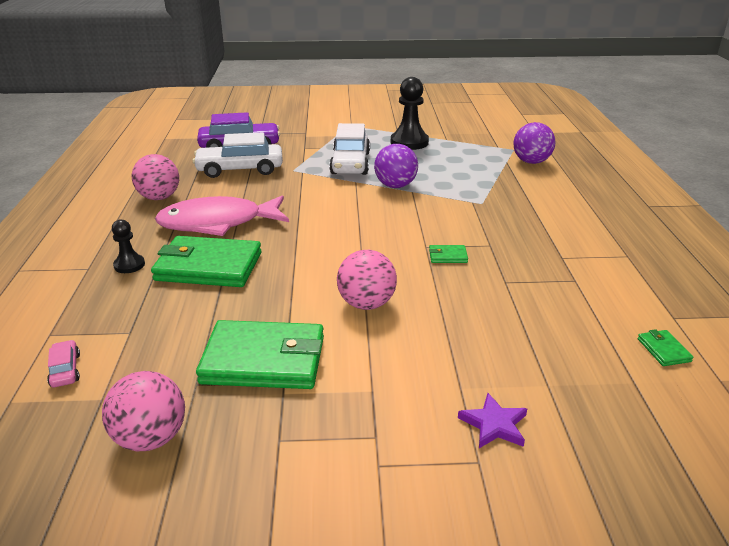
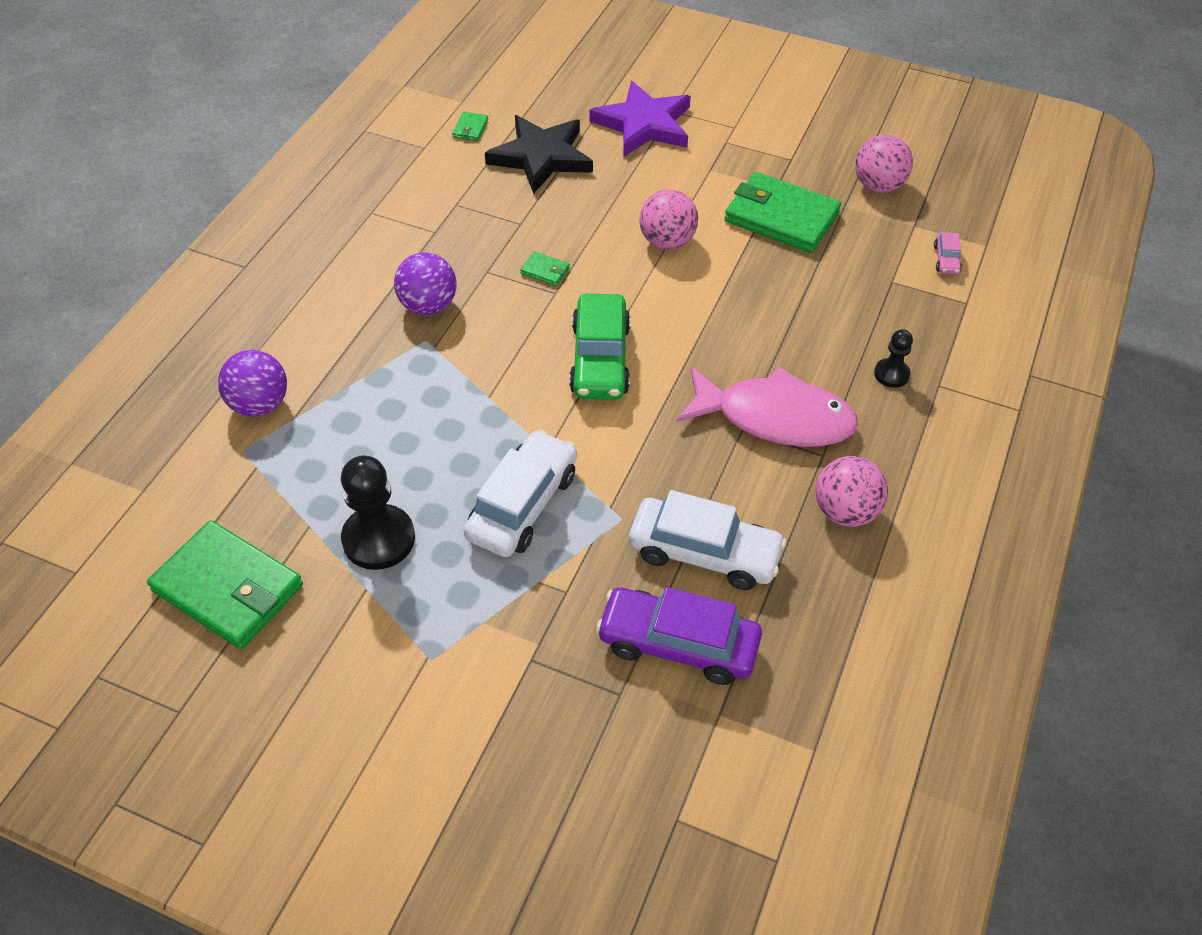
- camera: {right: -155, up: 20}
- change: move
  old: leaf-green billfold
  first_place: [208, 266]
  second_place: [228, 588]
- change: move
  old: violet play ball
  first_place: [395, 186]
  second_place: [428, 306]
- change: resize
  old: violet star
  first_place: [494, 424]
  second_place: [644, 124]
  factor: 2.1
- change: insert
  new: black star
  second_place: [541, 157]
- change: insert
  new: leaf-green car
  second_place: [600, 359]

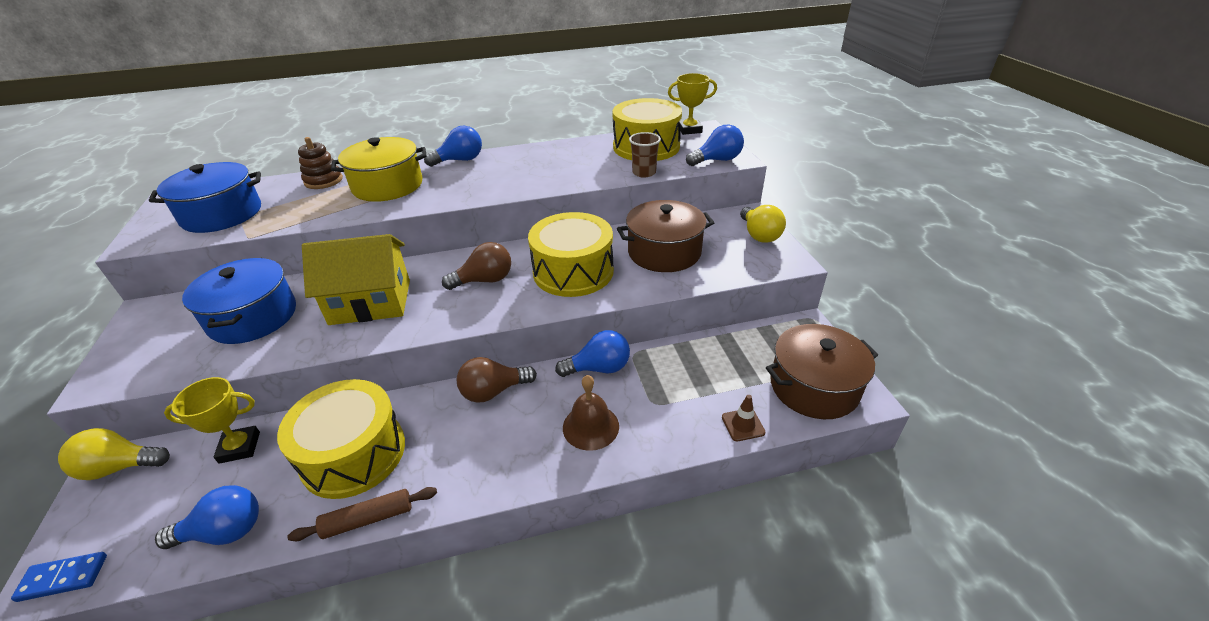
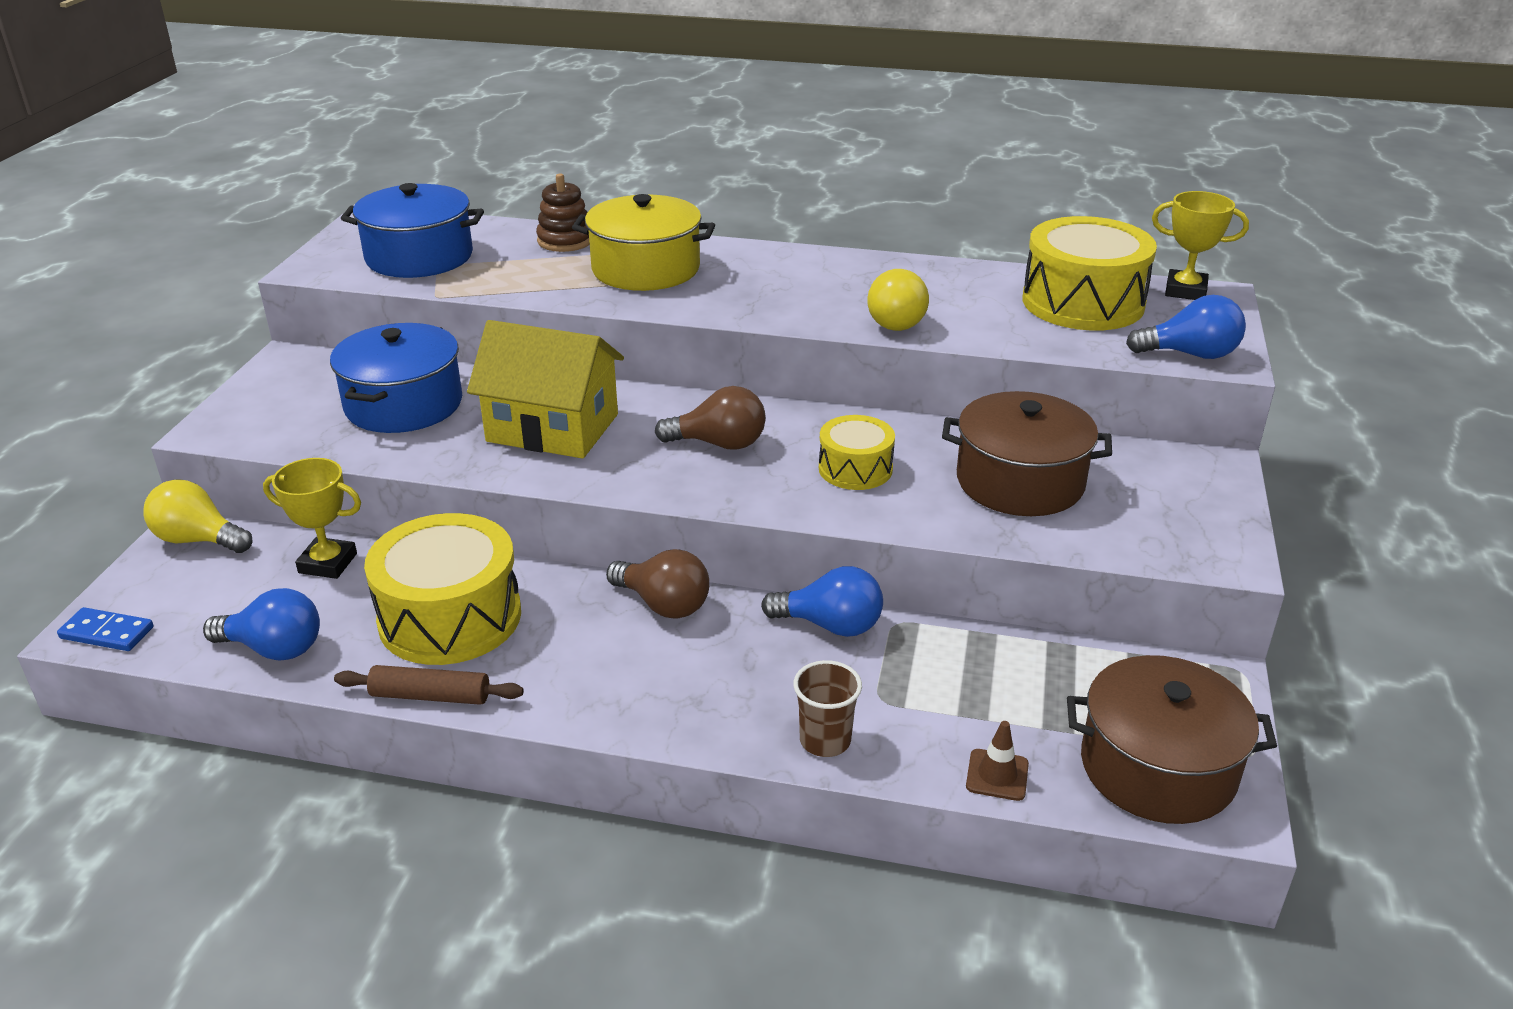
- camera: {right: 25, up: -5}
- change: delete
  old: blue light bulb
  first_place: [460, 160]
- change: rotate
  old: russet light bulb
  first_place: [493, 391]
  second_place: [663, 604]
  degrees: -150
- change: resize
  old: yellow toy drum
  first_place: [573, 271]
  second_place: [855, 469]
  factor: 0.56
- change: delete
  old: russet bell
  first_place: [590, 426]
- change: move
  old: russet tumbler
  first_place: [644, 173]
  second_place: [825, 741]
- change: move
  old: yellow light bulb
  first_place: [759, 235]
  second_place: [897, 321]

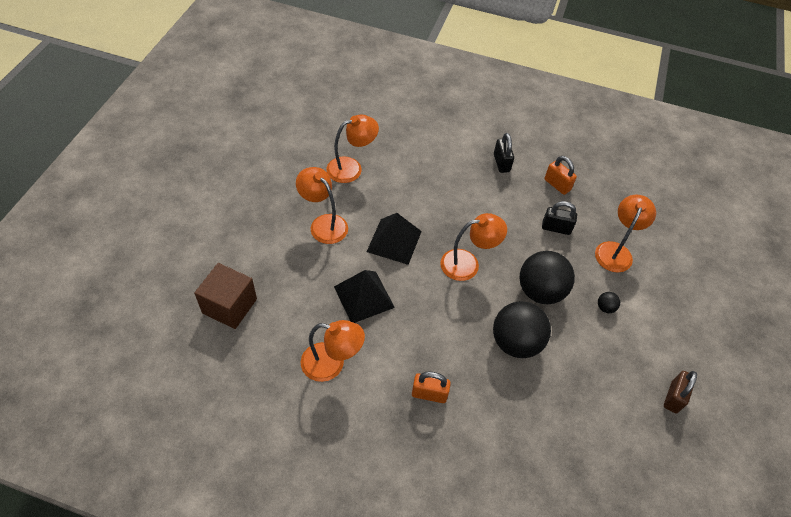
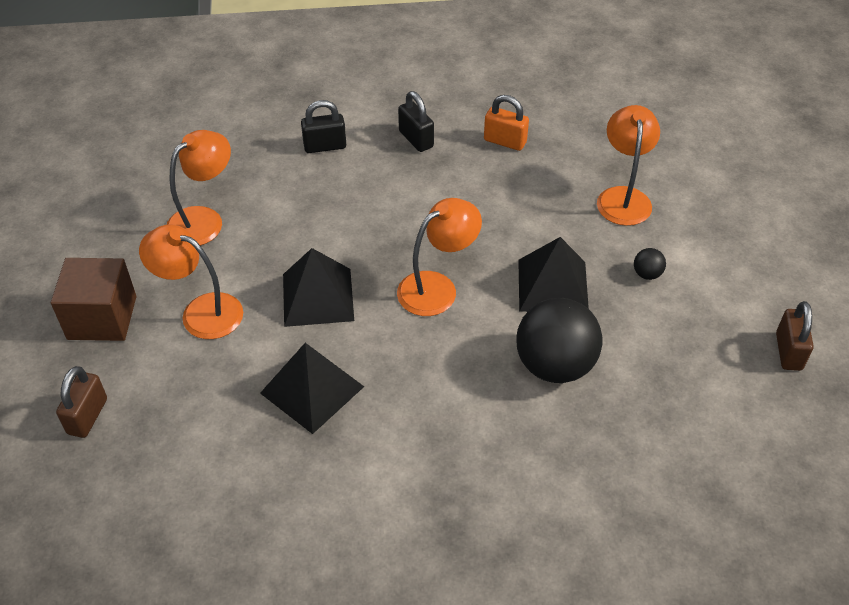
- camera: {right: -20, up: -5}
- change: move
  old: russet solid cube
  first_place: [229, 306]
  second_place: [102, 317]
- change: delete
  old: orange-coloured reading lamp
  first_place: [331, 364]
- change: delete
  old: orange-coloured small lock
  first_place: [429, 394]
- change: replace
  old: black play ball
  new: black pyramid shape
  first_place: [540, 291]
  second_place: [553, 286]
- change: move
  old: black small lock
  first_place: [556, 228]
  second_place: [325, 146]
- change: insert
  new: russet small lock
  second_place: [87, 416]

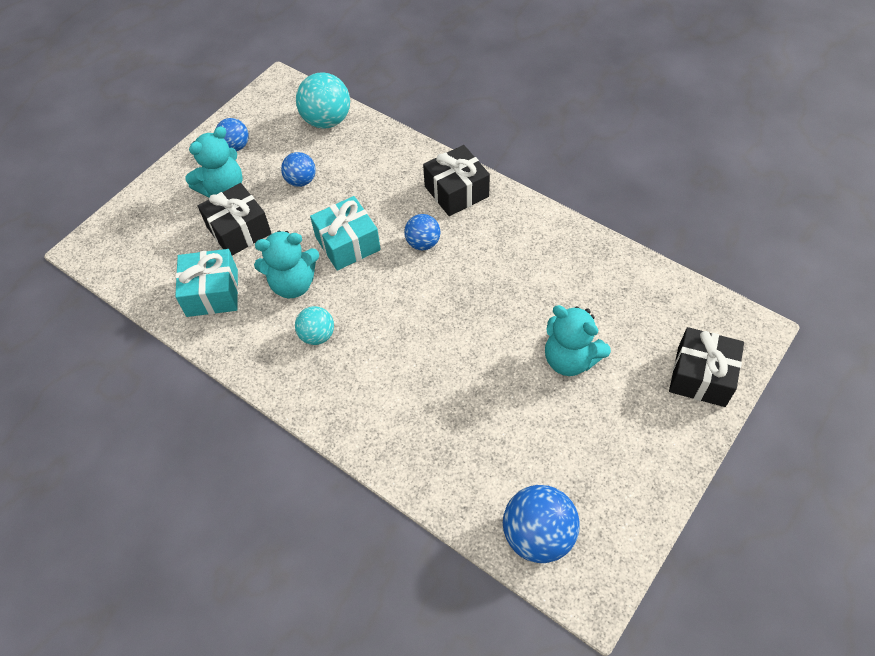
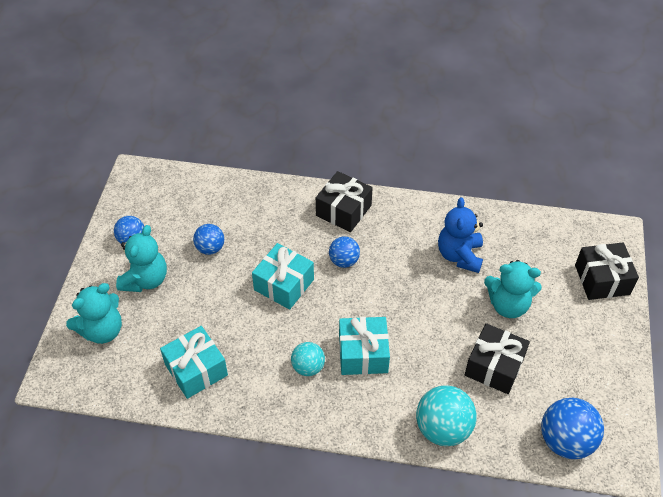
- camera: {right: -30, up: -5}
- change: move
  old: black present
  first_place: [239, 230]
  second_place: [494, 366]
- change: move
  old: turquoise teddy bear
  first_place: [293, 284]
  second_place: [102, 330]
- change: move
  old: turquoise play ball
  first_place: [327, 120]
  second_place: [443, 428]
- change: insert
  new: turquoise present
  second_place: [363, 354]
- change: insert
  new: blue teddy bear
  second_place: [459, 255]

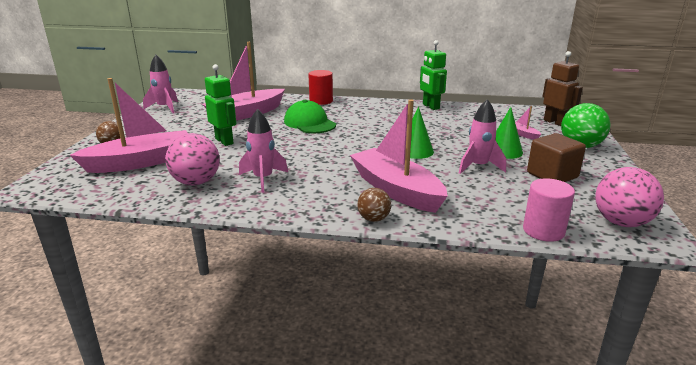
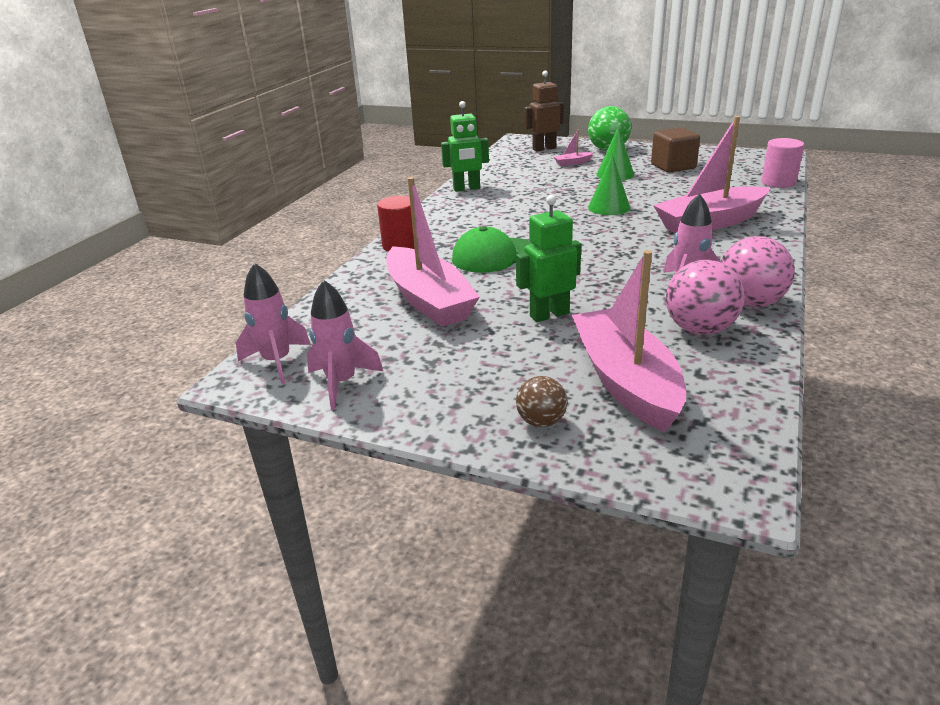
- camera: {right: -75, up: 5}
- change: delete
  old: russet play ball
  first_place: [373, 219]
- change: move
  old: rose-pink rocket
  first_place: [478, 167]
  second_place: [277, 362]
- change: move
  old: rose-pink play ball
  first_place: [621, 222]
  second_place: [750, 303]

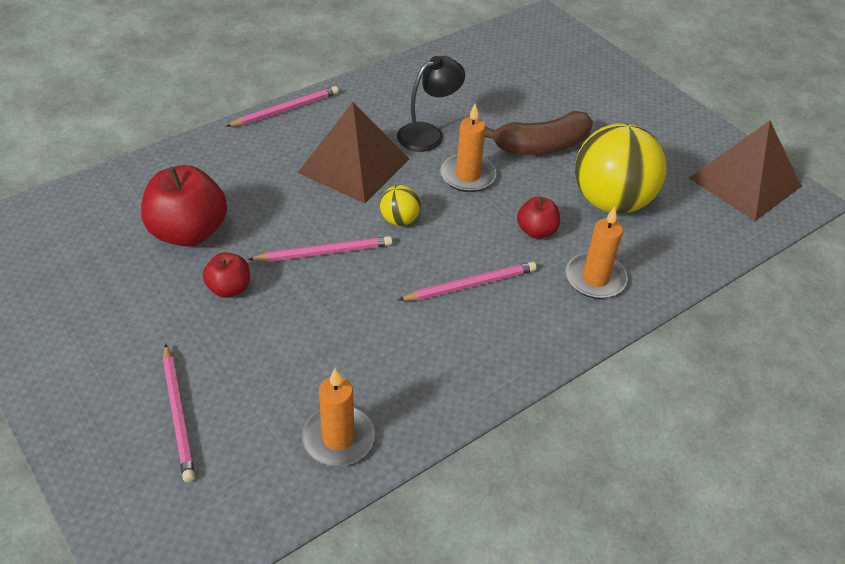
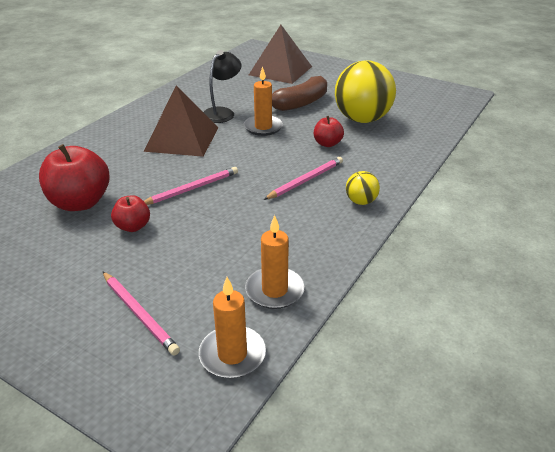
- camera: {right: -20, up: -10}
- change: delete
  old: rose-pink wooden pencil
  first_place: [286, 109]
- change: move
  old: yellow play ball
  first_place: [399, 220]
  second_place: [361, 201]
- change: move
  old: orange-coloured candle
  first_place: [595, 278]
  second_place: [232, 354]
- change: move
  old: russet pyramid shape
  first_place: [744, 182]
  second_place: [280, 70]

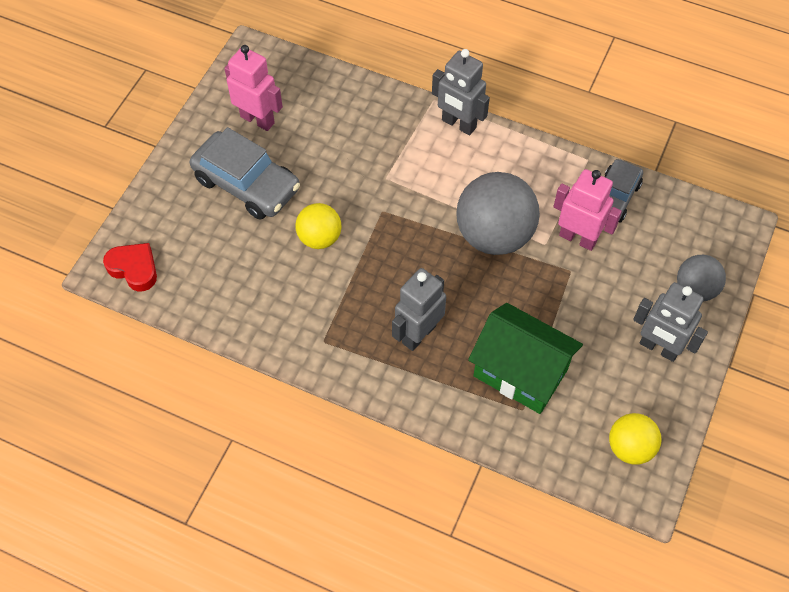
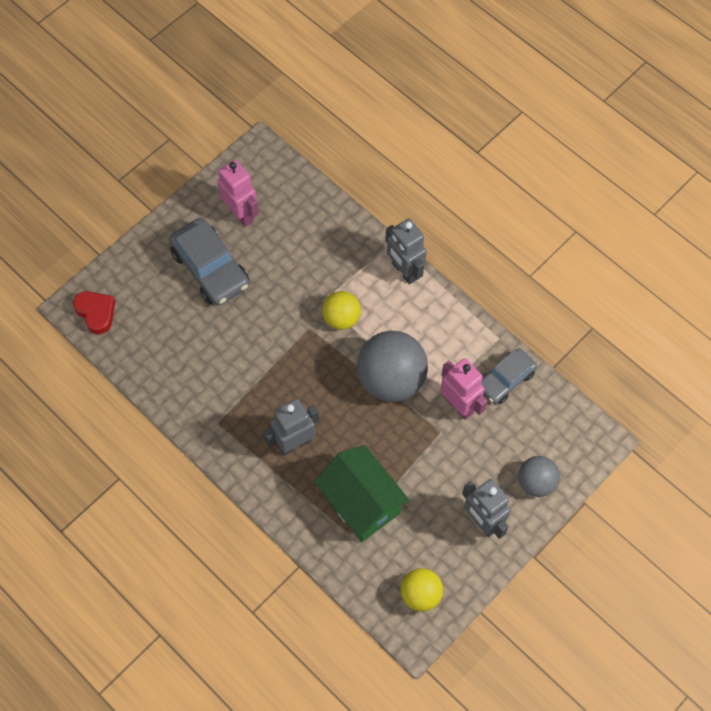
- camera: {right: 20, up: 5}
- change: move
  old: yellow play ball
  first_place: [319, 238]
  second_place: [341, 318]

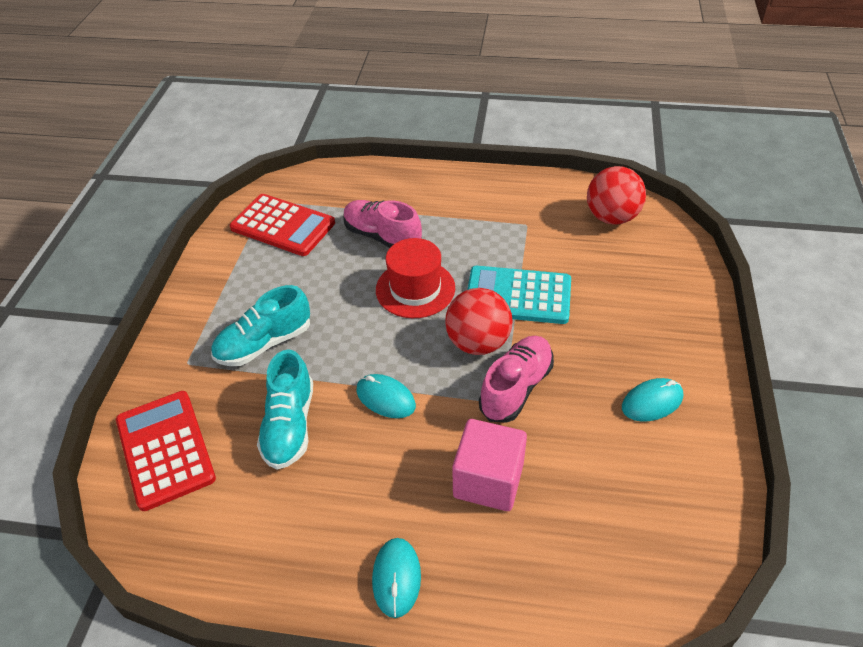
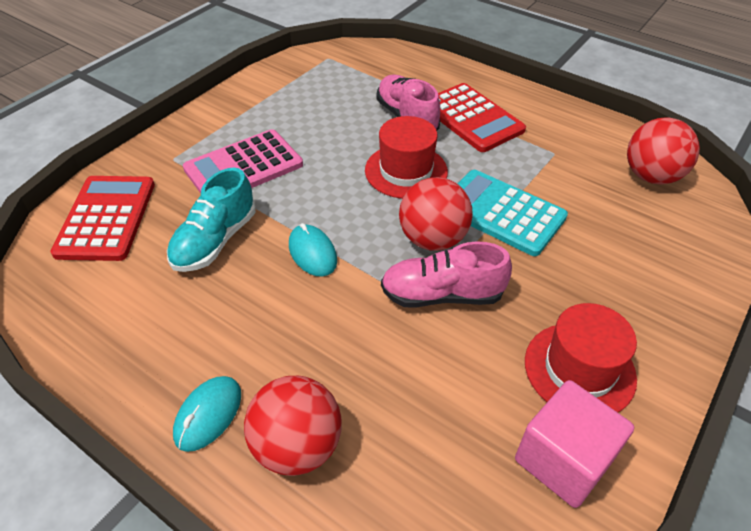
- camera: {right: 25, up: 0}
- change: replace
  old: turquoise sneaker
  new: rose-pink calculator
  first_place: [264, 343]
  second_place: [243, 167]
- change: move
  old: crimson calculator
  first_place: [283, 225]
  second_place: [472, 118]
- change: move
  old: rose-pink solid cube
  first_place: [488, 480]
  second_place: [563, 459]
- change: rotate
  old: rose-pink sneaker
  first_place: [516, 388]
  second_place: [442, 295]
  degrees: -150
- change: replace
  old: turquoise mouse
  new: crimson hat
  first_place: [652, 402]
  second_place: [579, 369]
- change: insert
  new: crimson play ball
  second_place: [297, 446]

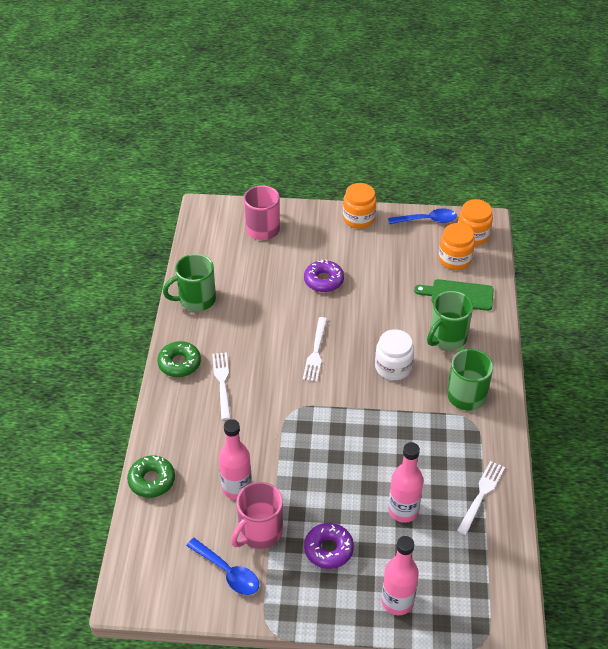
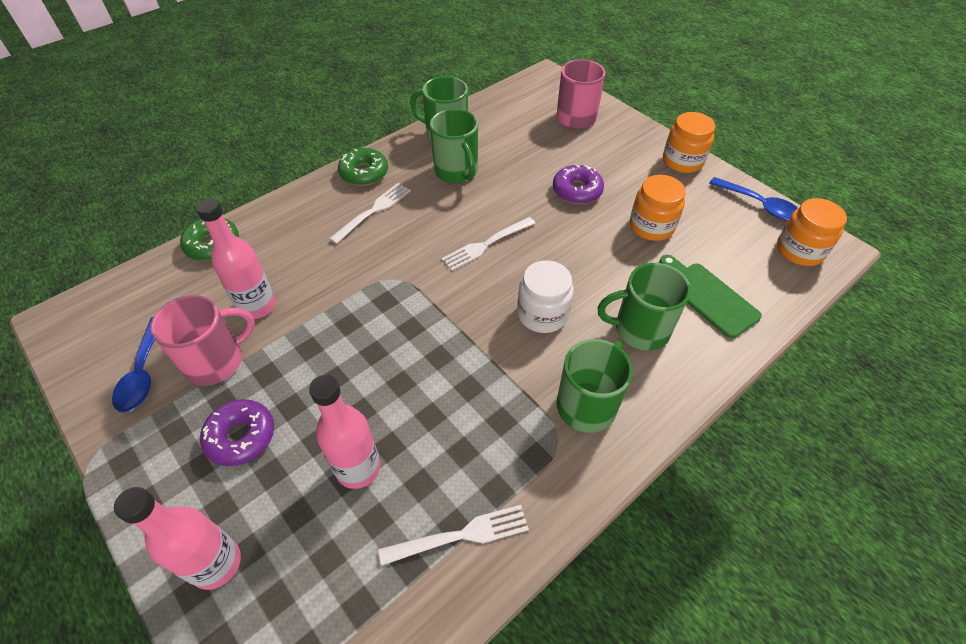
- camera: {right: 45, up: 5}
- change: rotate
  old: rose-pink mug
  first_place: [259, 532]
  second_place: [216, 361]
  degrees: 150
- change: move
  old: orange-coloured jar
  first_place: [454, 259]
  second_place: [651, 226]
- change: insert
  new: leaf-green mug
  second_place: [456, 172]

